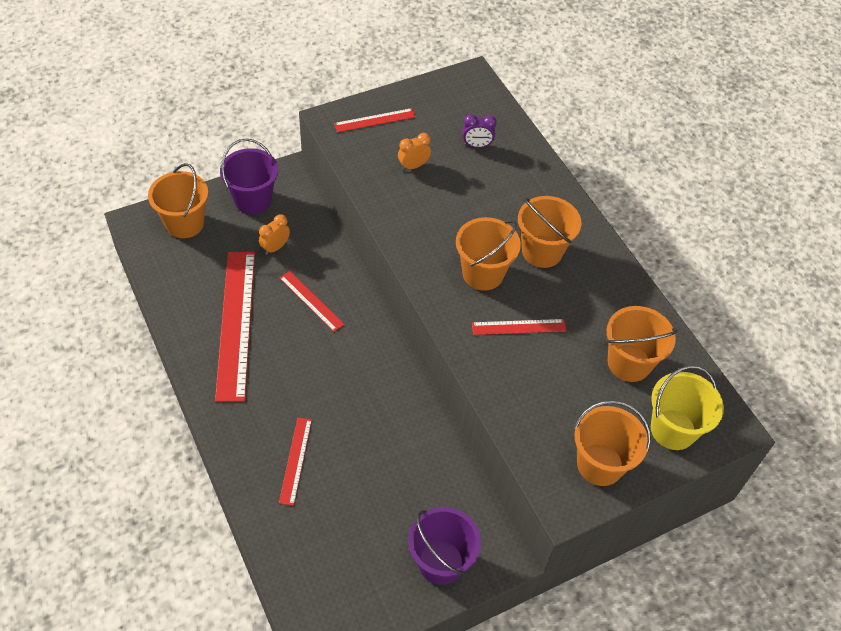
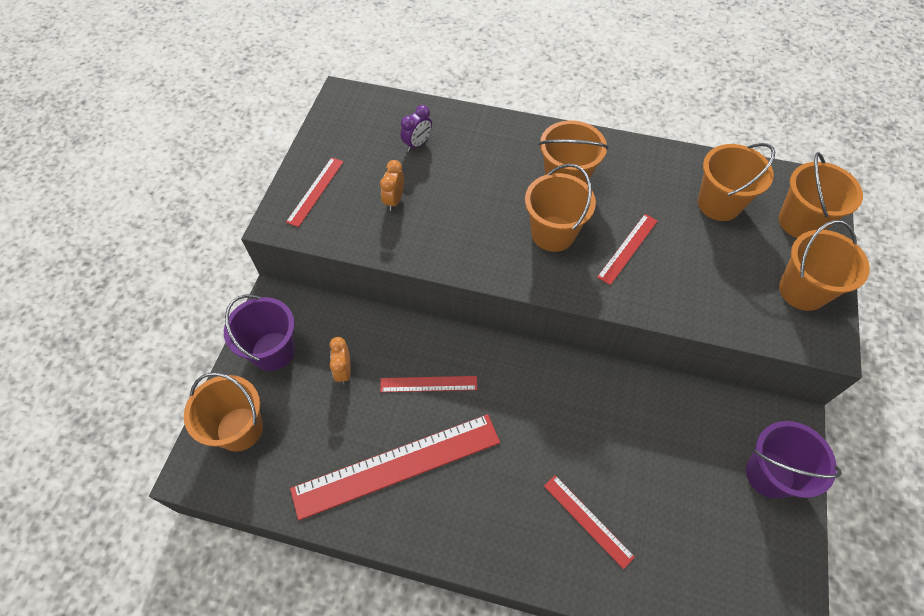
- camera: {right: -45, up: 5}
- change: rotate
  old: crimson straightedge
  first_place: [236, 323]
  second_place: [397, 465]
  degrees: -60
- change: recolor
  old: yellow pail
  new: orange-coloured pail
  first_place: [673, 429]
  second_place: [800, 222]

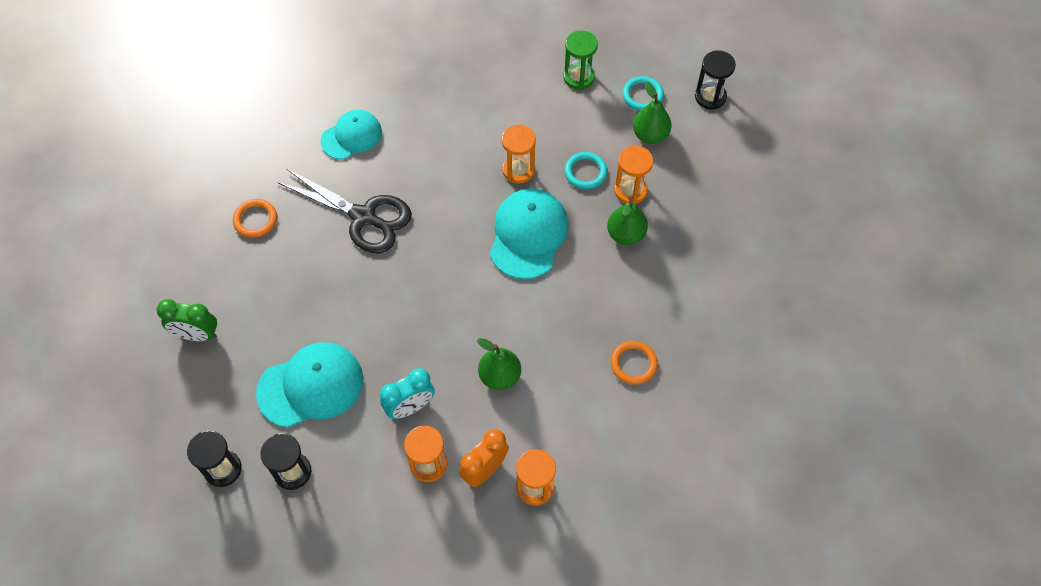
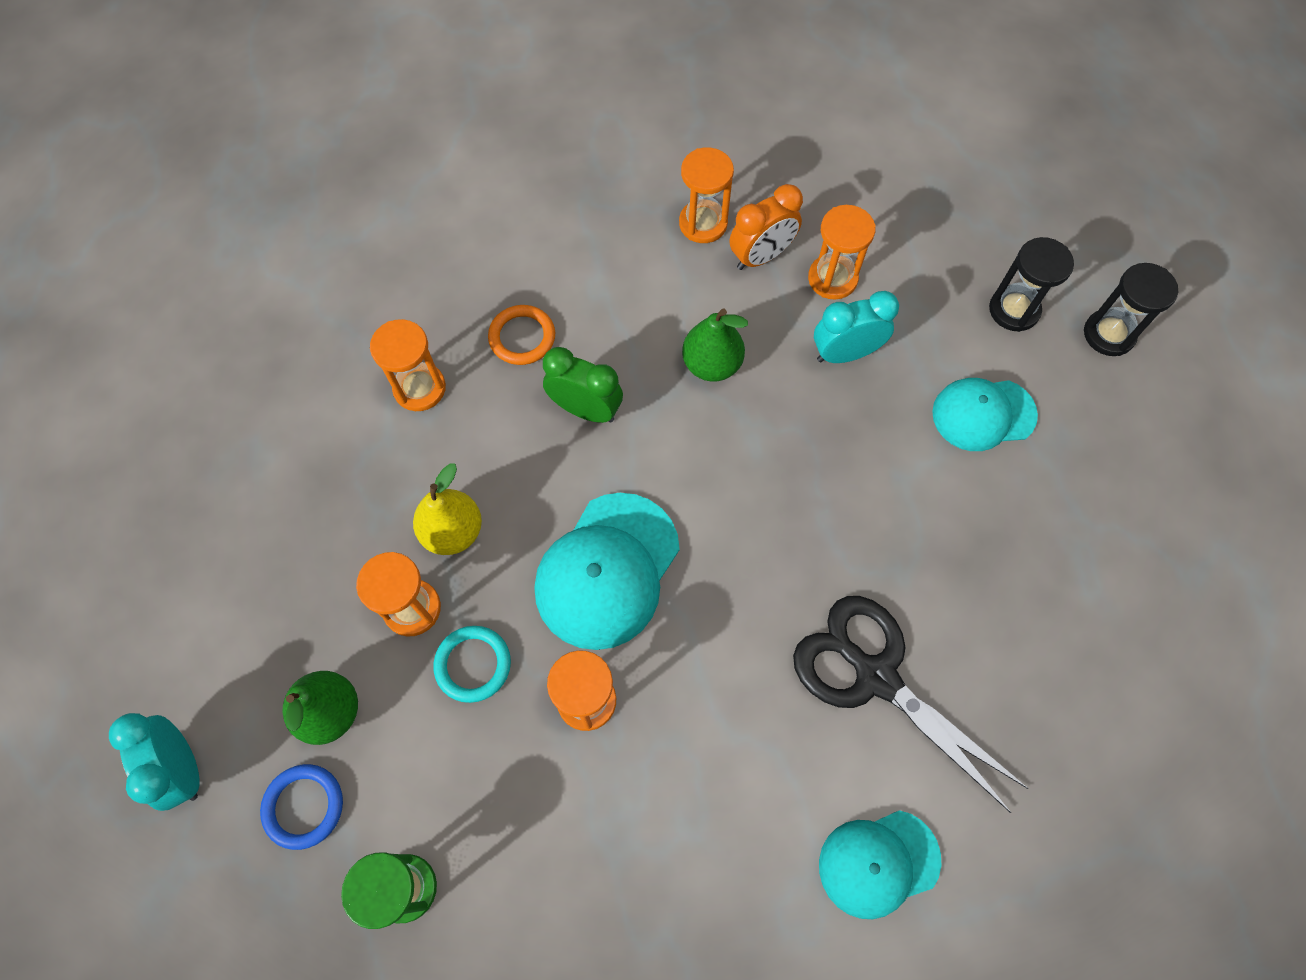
- camera: {right: -165, up: 5}
- change: move
  old: leaf-green clock
  first_place: [197, 334]
  second_place: [585, 409]
- change: delete
  old: orange-coloured hoop
  first_place: [255, 220]
- change: resize
  old: turquoise cap
  first_place: [311, 386]
  second_place: [983, 414]
  factor: 0.66
- change: recolor
  old: leaf-green pear fruit
  new: yellow pear fruit
  first_place: [626, 234]
  second_place: [453, 531]
- change: recolor
  old: turquoise hoop
  new: blue hoop
  first_place: [642, 95]
  second_place: [304, 806]
- change: replace
  old: black hourglass
  new: turquoise clock
  first_place: [710, 97]
  second_place: [184, 767]
- change: insert
  new: orange-coloured hourglass
  second_place: [419, 388]

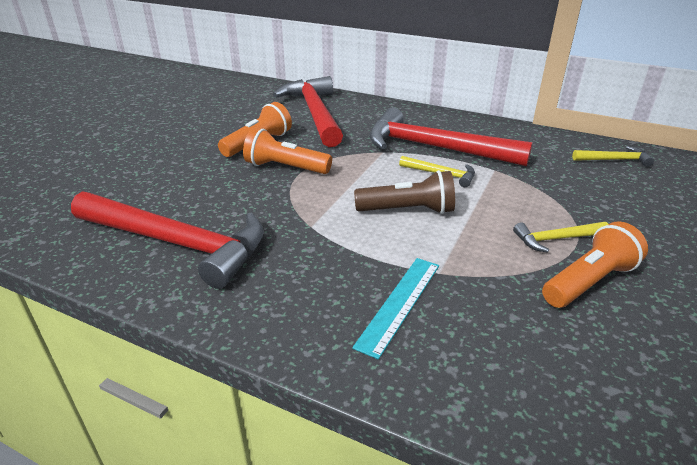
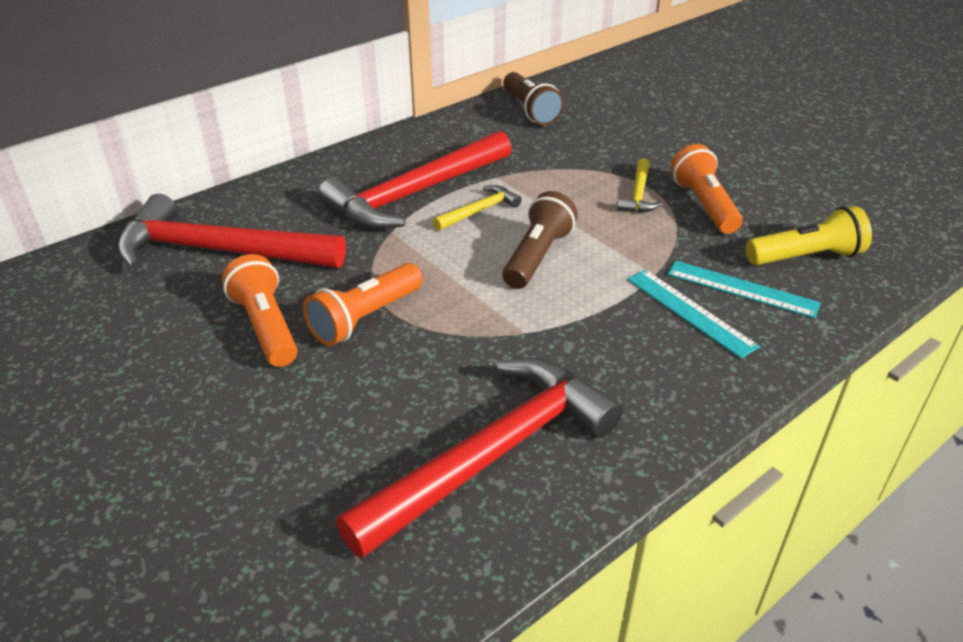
- camera: {right: -65, up: 5}
- change: replace
  old: yellow hammer
  new: russet pocket torch
  first_place: [614, 160]
  second_place: [530, 110]
- change: insert
  new: turquoise straightedge
  second_place: [742, 289]
- change: insert
  new: yellow pocket torch
  second_place: [806, 257]

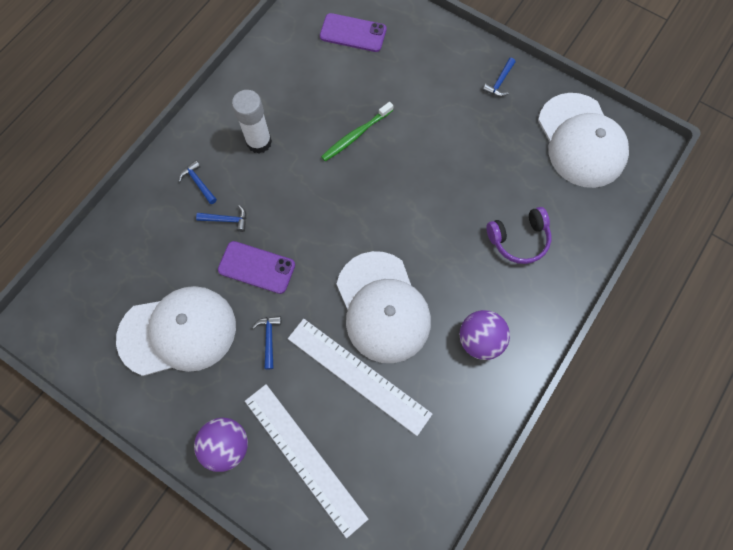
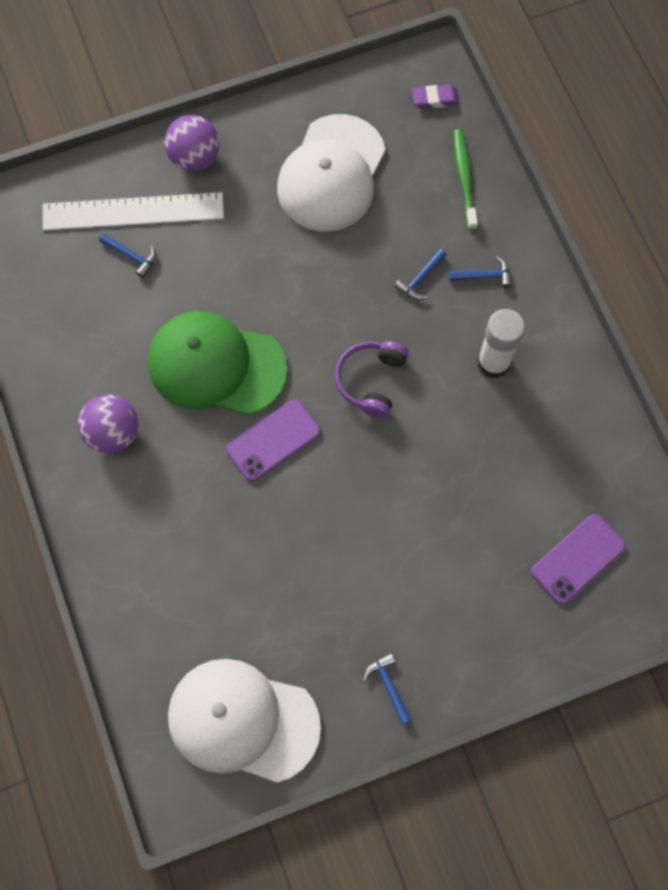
- camera: {right: 125, up: 0}
- change: move
  old: violet mobile phone
  first_place: [256, 267]
  second_place: [273, 440]
- change: move
  old: blue hammer
  first_place: [269, 338]
  second_place: [132, 256]
- change: delete
  old: pure white straightedge
  first_place: [358, 375]
- change: move
  old: leaf-green toothbrush
  first_place: [355, 135]
  second_place: [464, 178]
- change: recolor
  old: pure white cap
  new: leaf-green cap
  first_place: [383, 307]
  second_place: [216, 365]
- change: move
  old: violet headphones
  first_place: [519, 239]
  second_place: [371, 381]
- change: insert
  new: violet eraser
  second_place: [435, 99]

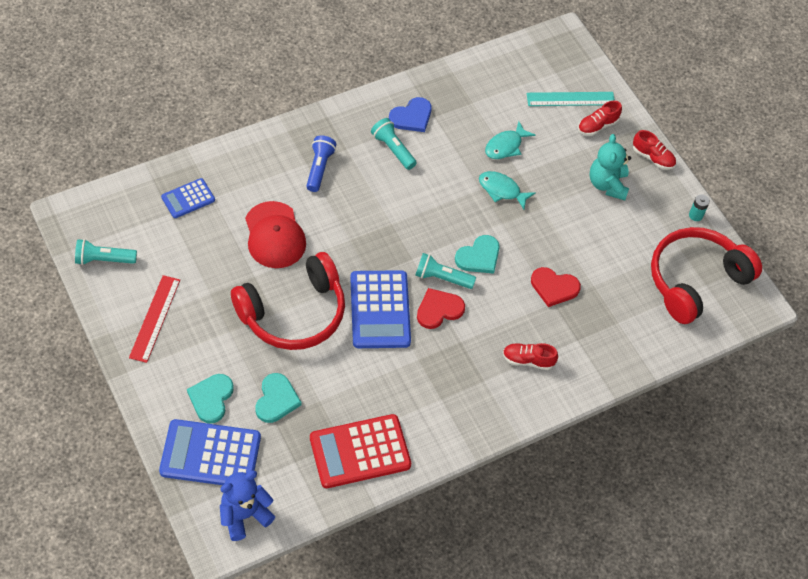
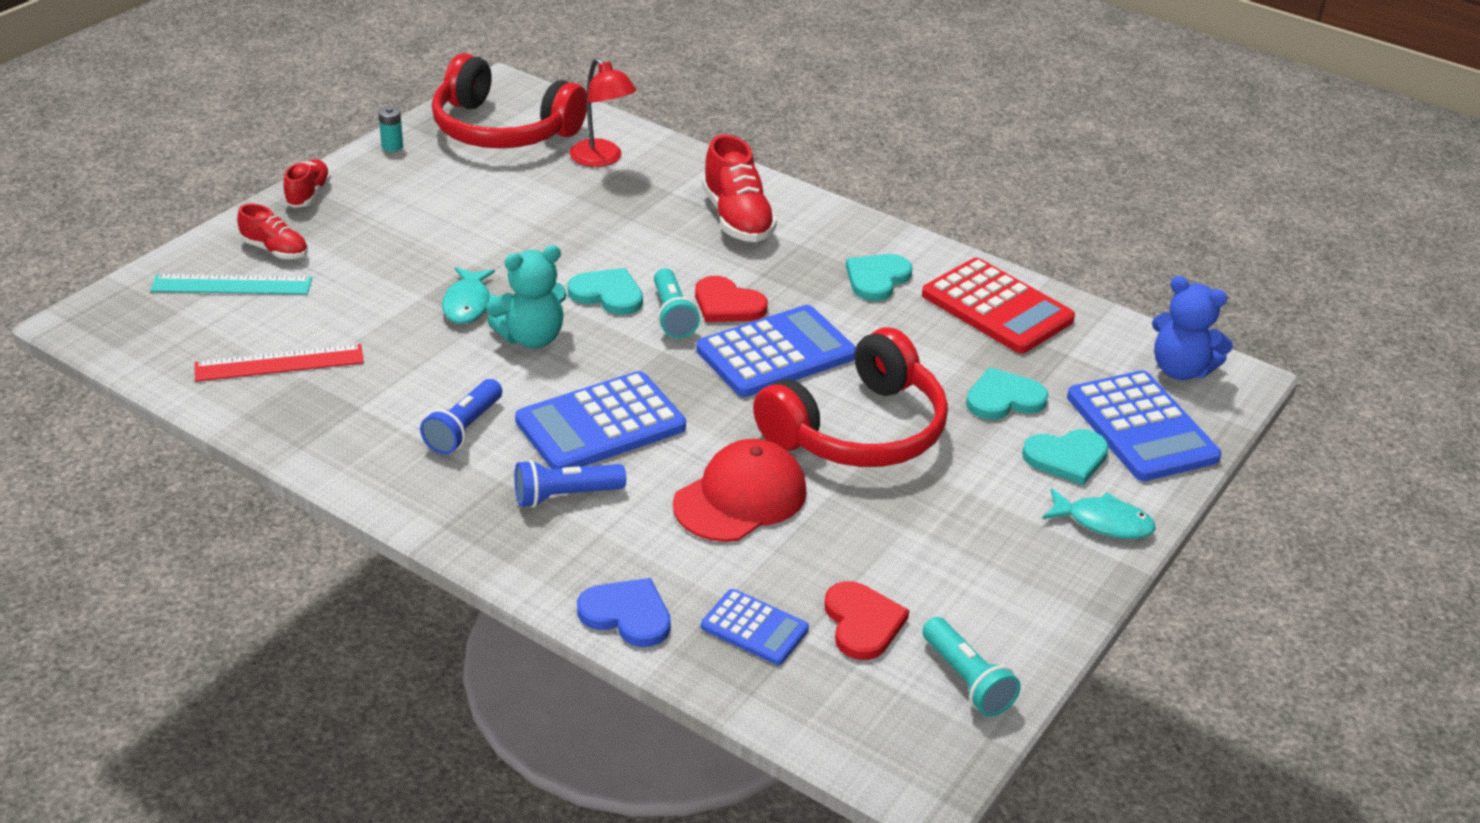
- camera: {right: -115, up: -20}
- change: move
  old: crimson straightedge
  first_place: [155, 318]
  second_place: [279, 363]
- change: rotate
  old: crimson headphones
  first_place: [293, 313]
  second_place: [857, 430]
  degrees: 105
- change: recolor
  old: turquoise pocket torch
  new: blue pocket torch
  first_place: [393, 149]
  second_place: [464, 429]
- change: move
  old: blue love heart
  first_place: [411, 117]
  second_place: [627, 614]
- change: move
  old: turquoise fish figure
  first_place: [505, 146]
  second_place: [1103, 522]
- change: resize
  old: crimson sneaker
  first_place: [528, 360]
  second_place: [737, 219]
  factor: 1.68
- change: rotate
  old: turquoise straightedge
  first_place: [570, 99]
  second_place: [232, 285]
  degrees: -60
- change: move
  old: crimson love heart
  first_place: [554, 287]
  second_place: [862, 623]
- change: move
  old: turquoise teddy bear
  first_place: [607, 184]
  second_place: [531, 338]
- change: insert
  new: blue calculator
  second_place: [600, 424]
- change: insert
  new: crimson reading lamp
  second_place: [602, 159]
- change: insert
  new: turquoise love heart
  second_place: [877, 279]

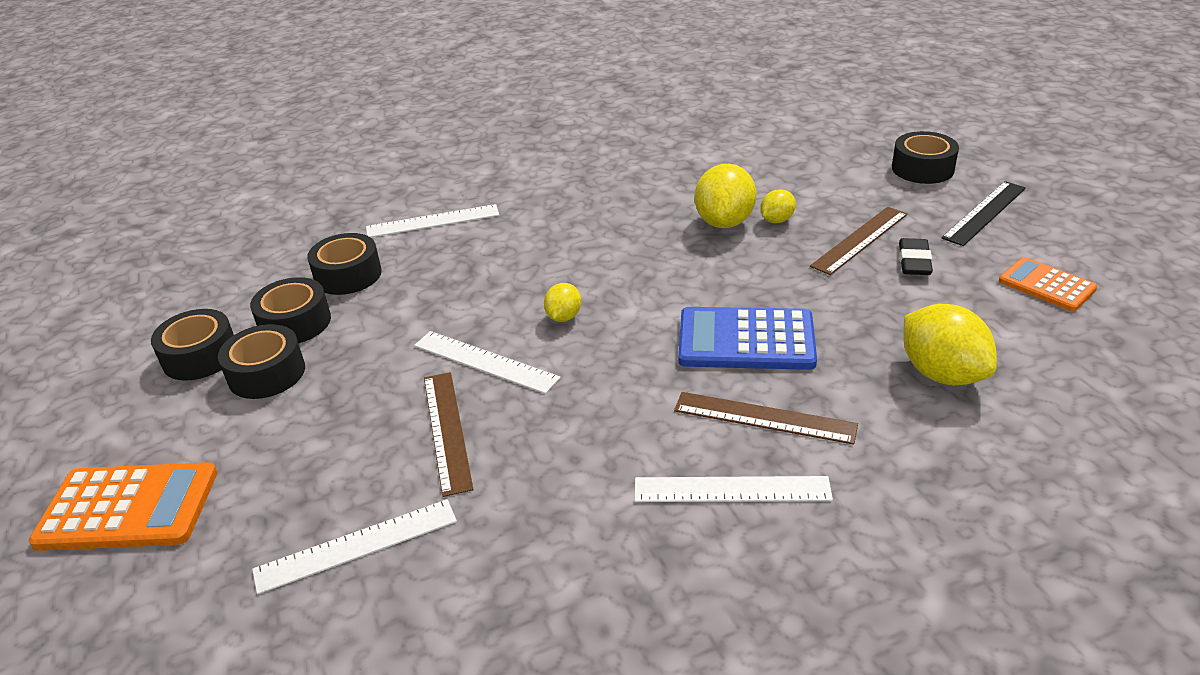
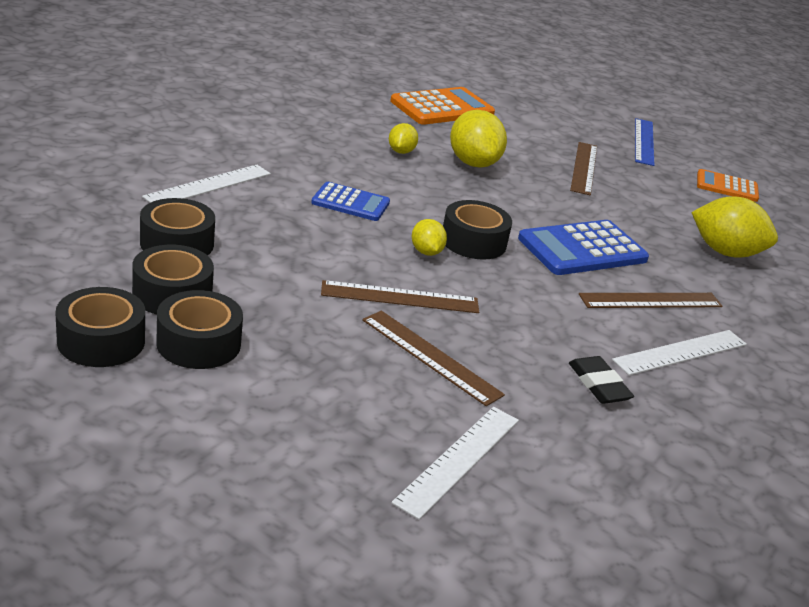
- camera: {right: -40, up: -5}
- change: move
  old: orange-coloured calculator
  first_place: [128, 508]
  second_place: [442, 108]
- change: recolor
  old: pure white straightedge
  new: russet straightedge
  first_place: [485, 361]
  second_place: [400, 297]
- change: move
  old: yellow citrus fruit
  first_place: [777, 220]
  second_place: [401, 152]
- change: move
  old: black sticky tape
  first_place: [922, 169]
  second_place: [473, 241]
- change: move
  old: black eraser
  first_place: [914, 261]
  second_place: [599, 384]
- change: recolor
  old: black straightedge
  new: blue straightedge
  first_place: [984, 212]
  second_place: [644, 141]
- change: insert
  new: blue calculator
  second_place: [350, 203]

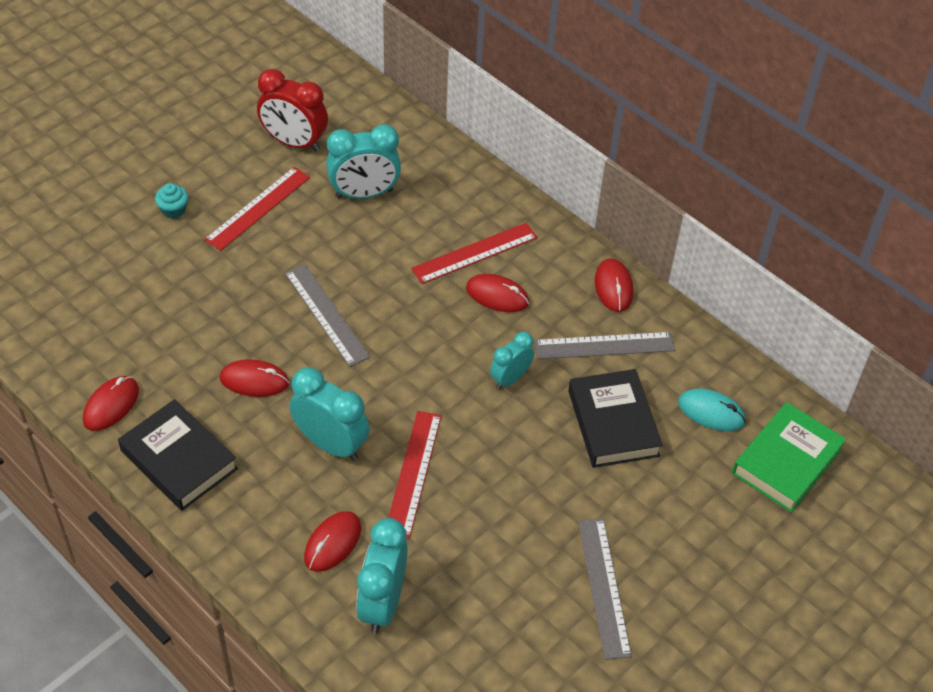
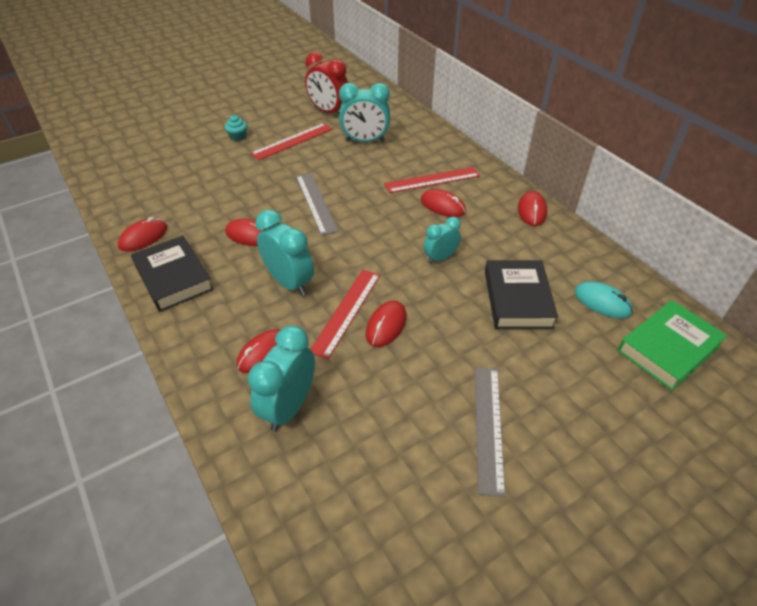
- camera: {right: 15, up: -5}
- change: delete
  old: ash-grey straightedge
  first_place: [604, 346]
- change: insert
  new: crimson mouse
  second_place: [386, 325]

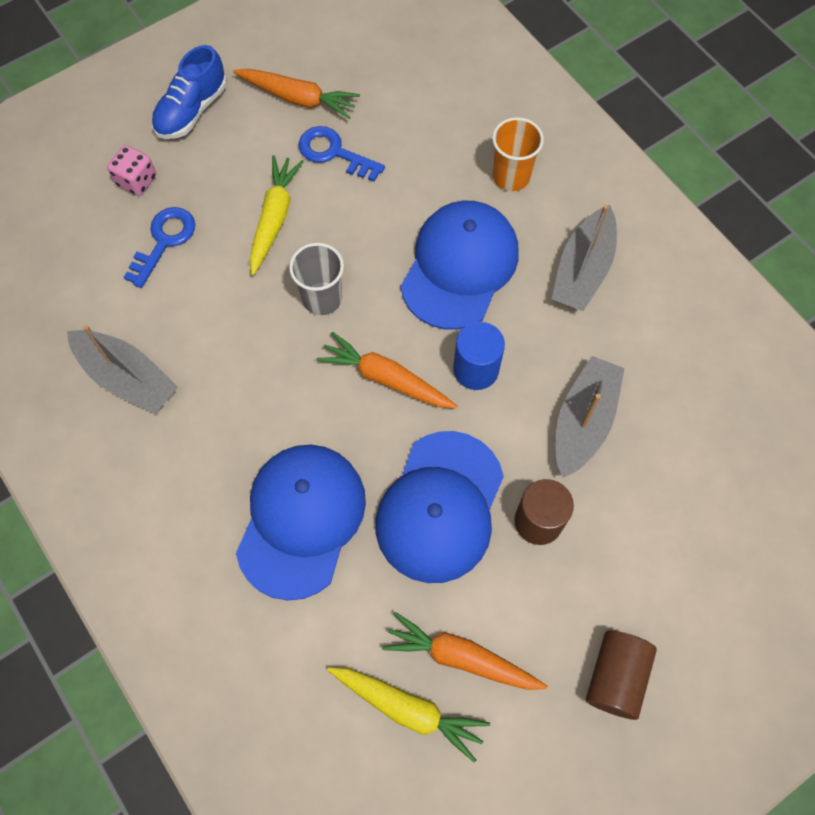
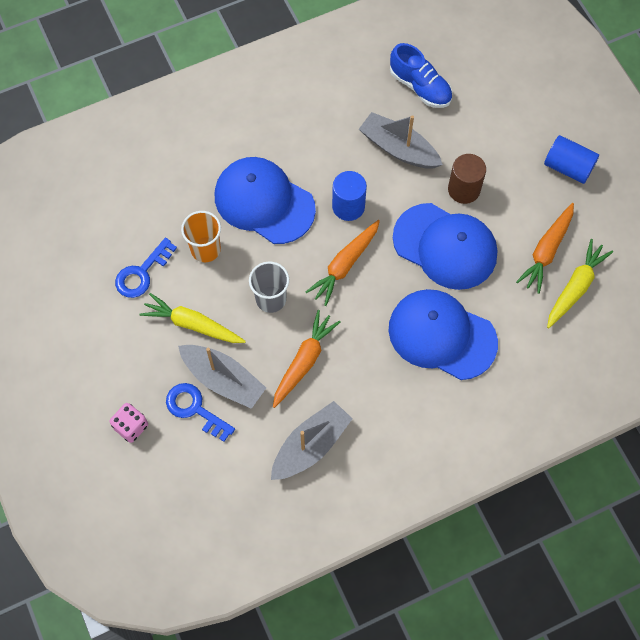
- camera: {right: -80, up: 0}
- change: move
  old: blue sneaker
  first_place: [192, 110]
  second_place: [420, 87]
- change: move
  old: orange-coloured toy carrot
  first_place: [298, 98]
  second_place: [304, 361]
- change: move
  old: orange-coloured tumbler
  first_place: [511, 176]
  second_place: [205, 249]
- change: move
  old: ash-grey sailboat
  first_place: [583, 270]
  second_place: [223, 379]
- change: recolor
  old: russet cylinder shape
  new: blue cylinder shape
  first_place: [615, 677]
  second_place: [568, 167]

